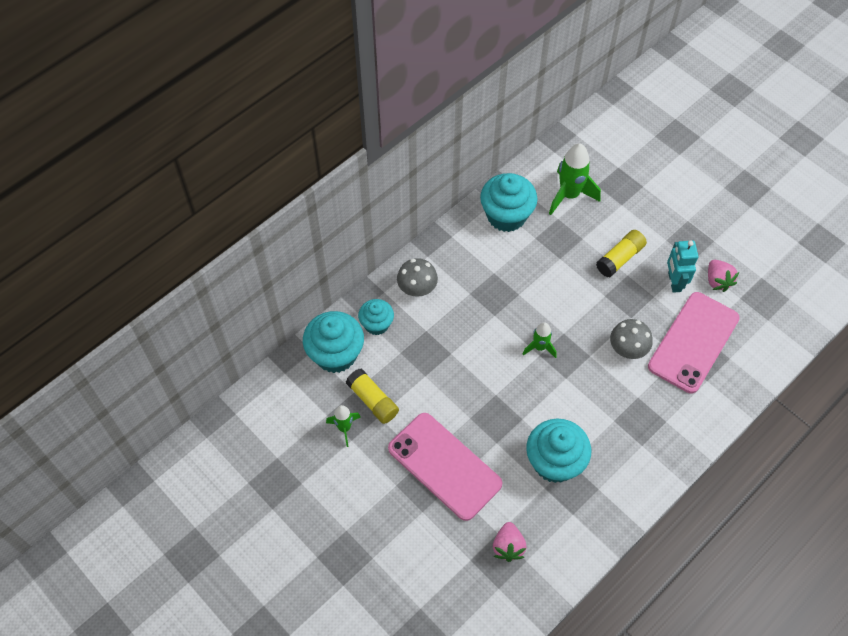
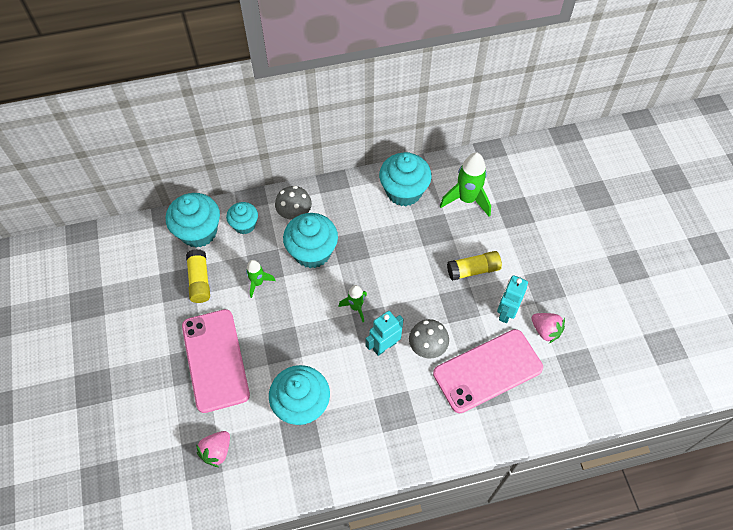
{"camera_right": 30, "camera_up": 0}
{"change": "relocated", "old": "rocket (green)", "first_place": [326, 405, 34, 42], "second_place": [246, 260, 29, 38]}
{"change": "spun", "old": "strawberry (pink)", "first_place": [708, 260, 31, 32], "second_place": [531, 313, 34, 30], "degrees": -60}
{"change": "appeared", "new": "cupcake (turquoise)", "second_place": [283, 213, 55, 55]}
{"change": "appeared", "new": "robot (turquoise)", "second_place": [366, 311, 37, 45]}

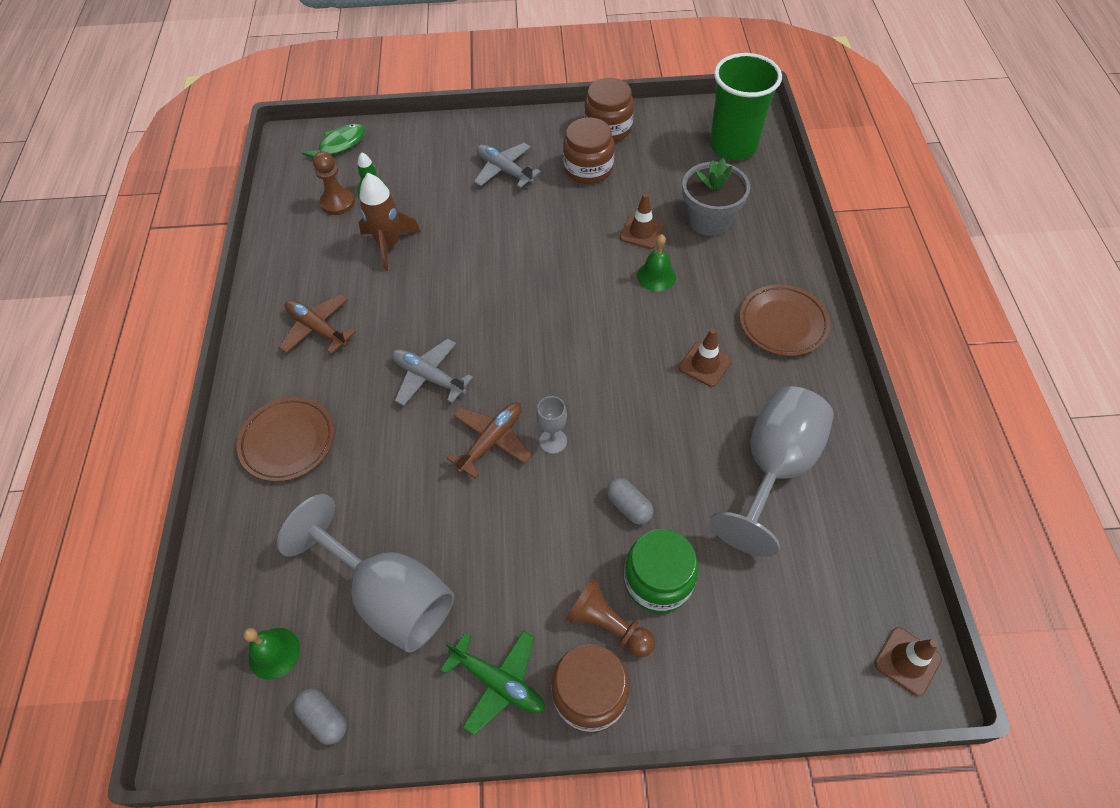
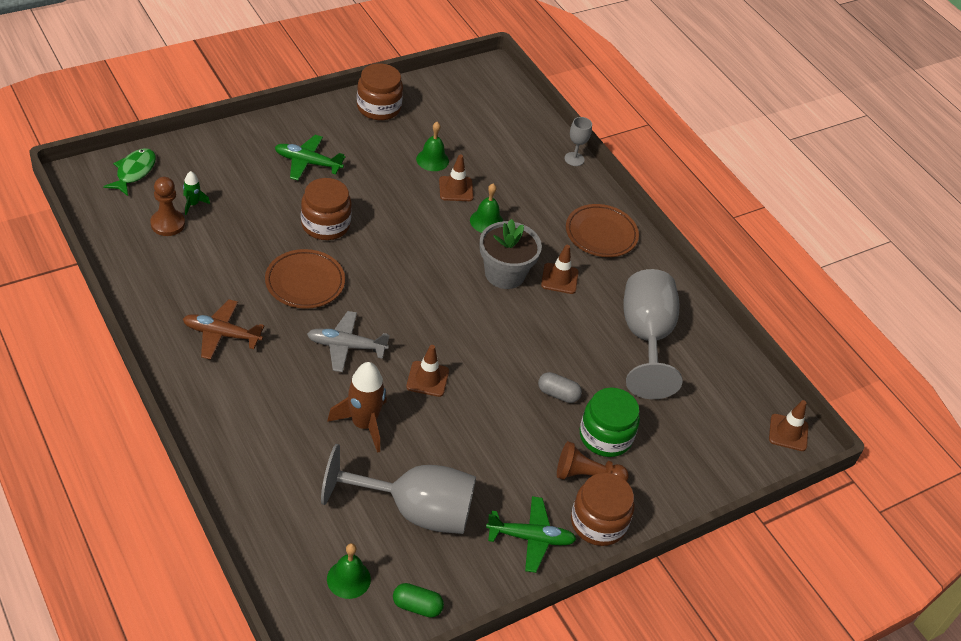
{"camera_right": -35, "camera_up": -10}
{"change": "relocated", "old": "plate (brown)", "first_place": [237, 397, 97, 85], "second_place": [265, 249, 80, 60]}
{"change": "colour", "old": "capsule (grey)", "new": "capsule (green)", "first_place": [293, 688, 54, 57], "second_place": [393, 583, 51, 35]}
{"change": "relocated", "old": "rocket (brown)", "first_place": [358, 173, 63, 98], "second_place": [327, 362, 60, 91]}
{"change": "exchanged", "old": "plane (brown)", "new": "traffic cone (brown)", "first_place": [447, 402, 85, 77], "second_place": [406, 345, 43, 52]}
{"change": "colour", "old": "plane (grey)", "new": "plane (green)", "first_place": [474, 143, 67, 45], "second_place": [275, 135, 70, 45]}
{"change": "relocated", "old": "goblet (grey)", "first_place": [536, 396, 31, 58], "second_place": [564, 117, 28, 49]}
{"change": "relocated", "old": "jar (brown)", "first_place": [563, 117, 51, 67], "second_place": [301, 178, 51, 62]}
{"change": "relocated", "old": "flower pot (grey)", "first_place": [682, 158, 68, 78], "second_place": [479, 219, 63, 70]}
{"change": "missing", "old": "cup (green)", "first_place": [710, 53, 72, 107]}
{"change": "appeared", "new": "bell (green)", "second_place": [416, 122, 33, 49]}

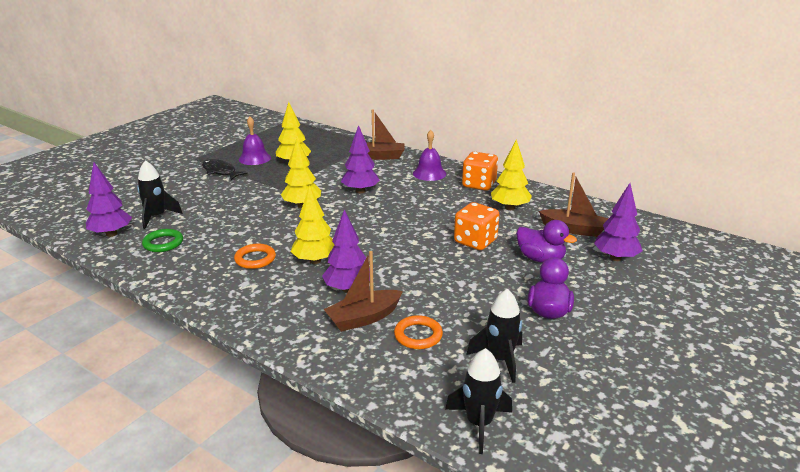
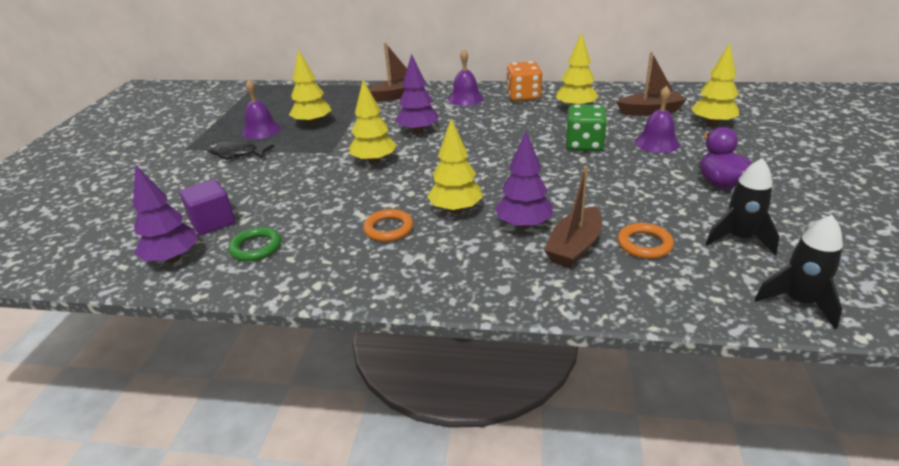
{"camera_right": -25, "camera_up": 5}
{"change": "exchanged", "old": "rocket (black)", "new": "cube (purple)", "first_place": [137, 160, 46, 69], "second_place": [179, 179, 56, 56]}
{"change": "colour", "old": "dice (orange)", "new": "dice (green)", "first_place": [454, 202, 46, 48], "second_place": [566, 104, 41, 47]}
{"change": "exchanged", "old": "duck (purple)", "new": "bell (purple)", "first_place": [516, 220, 61, 43], "second_place": [635, 85, 45, 68]}
{"change": "colour", "old": "tree (purple)", "new": "tree (yellow)", "first_place": [594, 183, 49, 78], "second_place": [691, 43, 48, 84]}

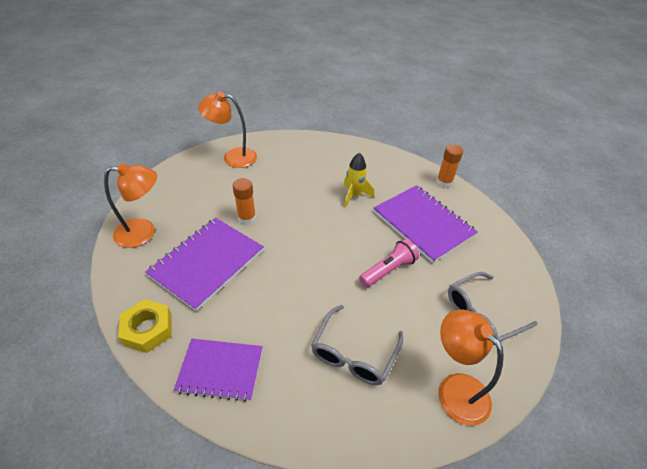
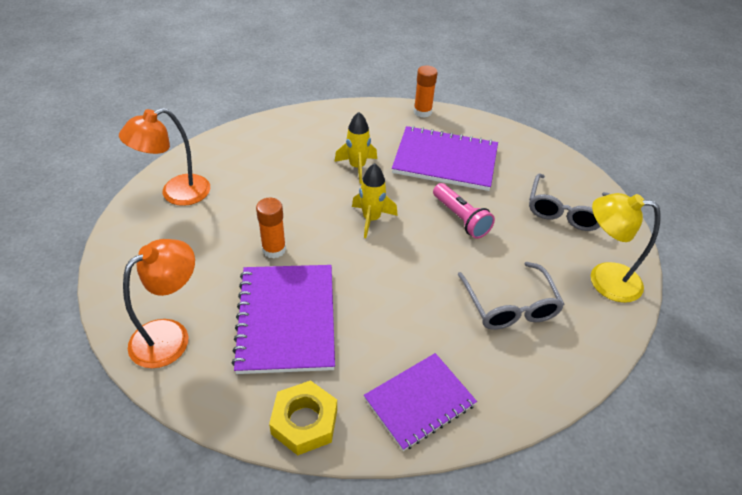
{"camera_right": -40, "camera_up": 0}
{"change": "spun", "old": "flashlight (pink)", "first_place": [359, 239, 60, 49], "second_place": [433, 183, 62, 56], "degrees": 135}
{"change": "colour", "old": "lamp (orange)", "new": "lamp (yellow)", "first_place": [438, 309, 66, 117], "second_place": [591, 193, 70, 110]}
{"change": "appeared", "new": "rocket (yellow)", "second_place": [352, 163, 46, 75]}

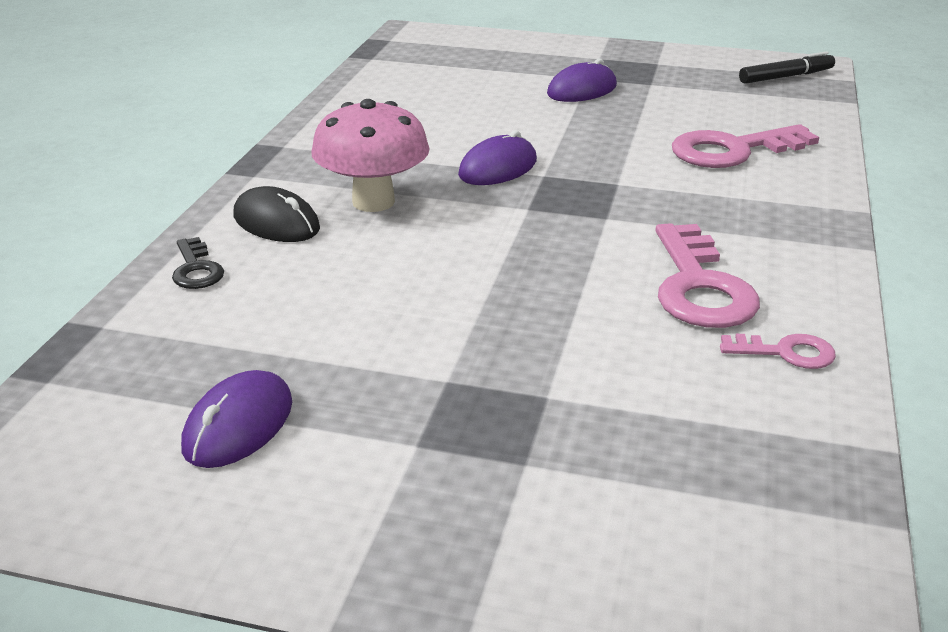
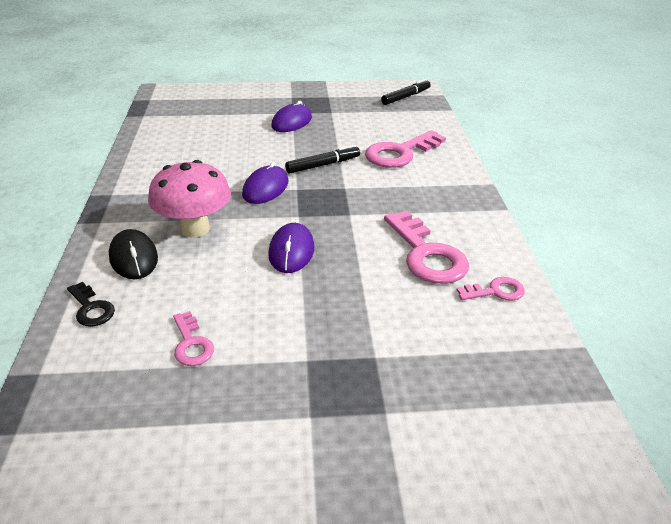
{"camera_right": -20, "camera_up": 5}
{"change": "relocated", "old": "mouse (purple)", "first_place": [181, 370, 111, 98], "second_place": [268, 223, 46, 50]}
{"change": "spun", "old": "mouse (black)", "first_place": [233, 186, 87, 56], "second_place": [109, 229, 49, 50], "degrees": 45}
{"change": "appeared", "new": "key (pink)", "second_place": [173, 311, 41, 55]}
{"change": "appeared", "new": "marker (black)", "second_place": [285, 145, 75, 29]}

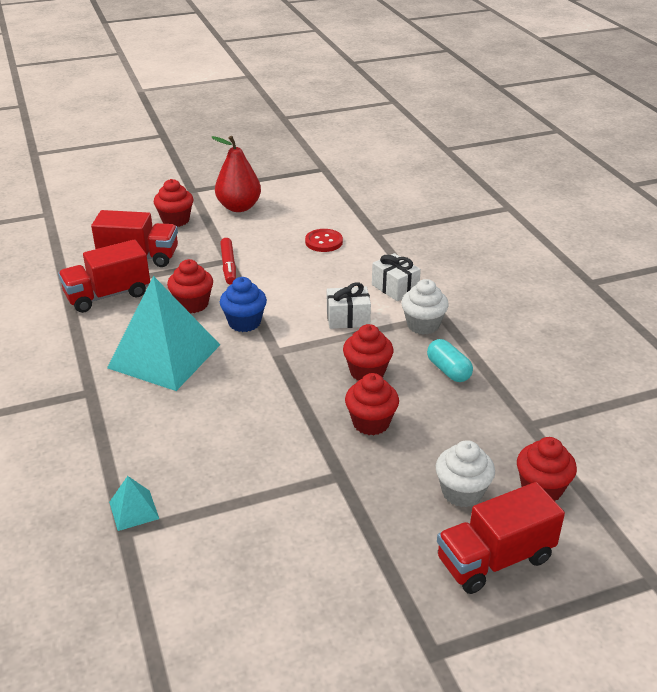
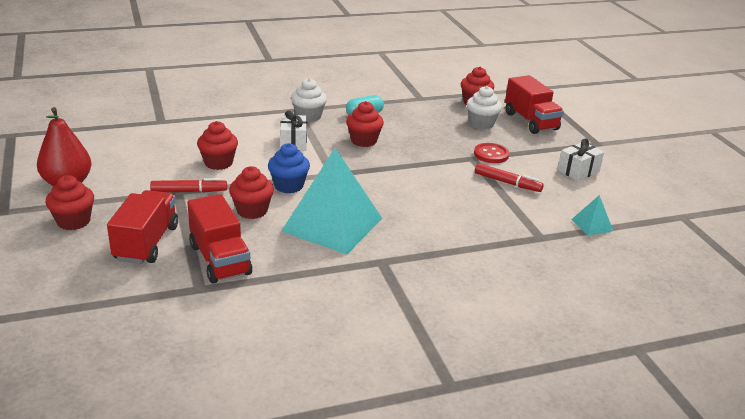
{"camera_right": -90, "camera_up": -5}
{"change": "relocated", "old": "pyramid (turquoise)", "first_place": [109, 476, 50, 55], "second_place": [571, 195, 42, 41]}
{"change": "relocated", "old": "button (red)", "first_place": [305, 229, 38, 23], "second_place": [474, 143, 35, 20]}
{"change": "relocated", "old": "cupcake (red)", "first_place": [345, 373, 54, 62], "second_place": [197, 121, 41, 49]}
{"change": "relocated", "old": "gift (white)", "first_place": [372, 253, 49, 48], "second_place": [558, 139, 46, 42]}
{"change": "appeared", "new": "marker (red)", "second_place": [475, 163, 69, 29]}

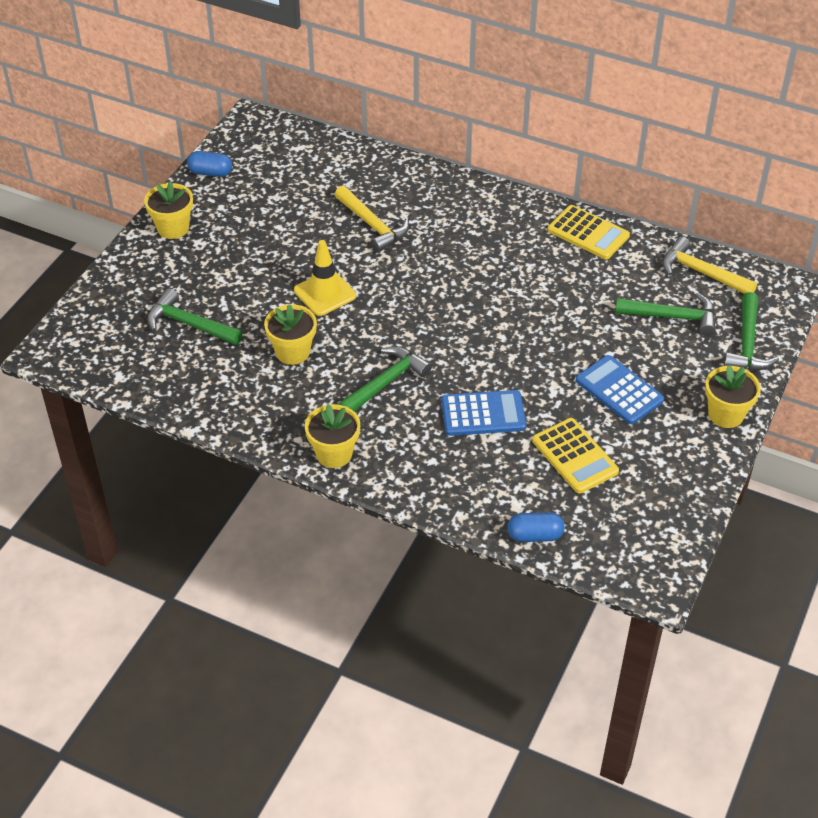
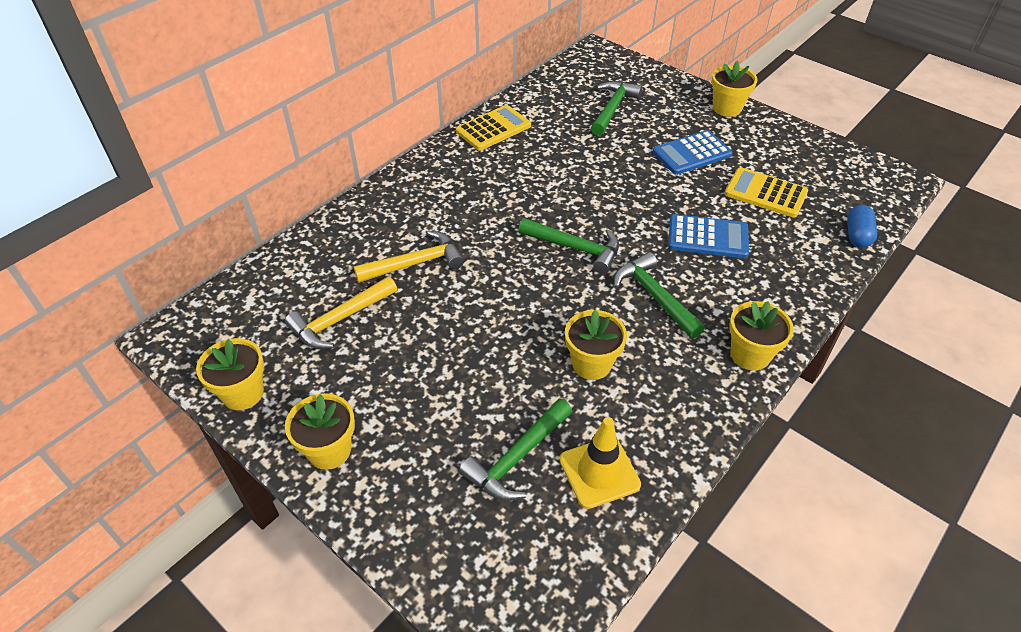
{"camera_right": -75, "camera_up": 0}
{"change": "exchanged", "old": "capsule (blue)", "new": "flower pot (yellow)", "first_place": [187, 151, 45, 26], "second_place": [196, 338, 68, 72]}
{"change": "relocated", "old": "traffic cone (yellow)", "first_place": [294, 240, 62, 76], "second_place": [560, 417, 81, 92]}
{"change": "spun", "old": "calculator (blue)", "first_place": [441, 390, 85, 46], "second_place": [668, 214, 81, 44], "degrees": 90}
{"change": "spun", "old": "calculator (yellow)", "first_place": [532, 418, 87, 75], "second_place": [725, 167, 83, 51], "degrees": -135}
{"change": "relocated", "old": "hammer (yellow)", "first_place": [662, 237, 95, 57], "second_place": [285, 276, 112, 73]}
{"change": "relocated", "old": "hammer (green)", "first_place": [724, 292, 55, 79], "second_place": [518, 218, 101, 56]}

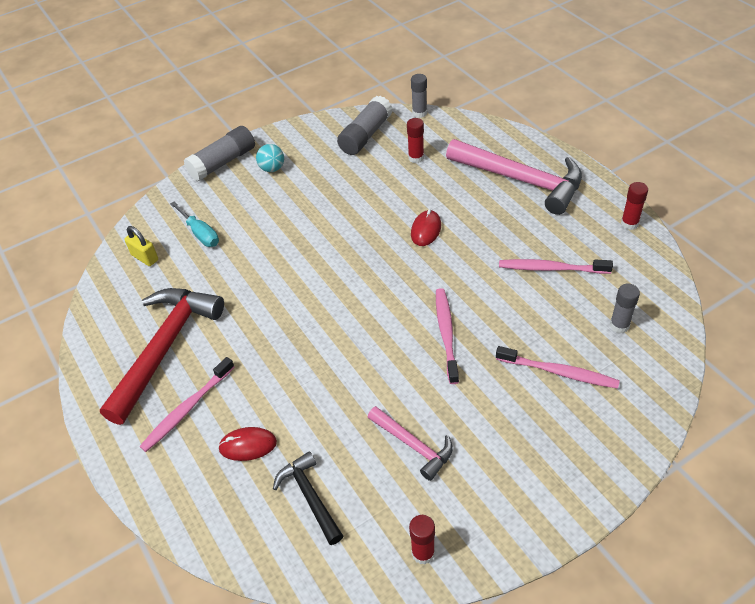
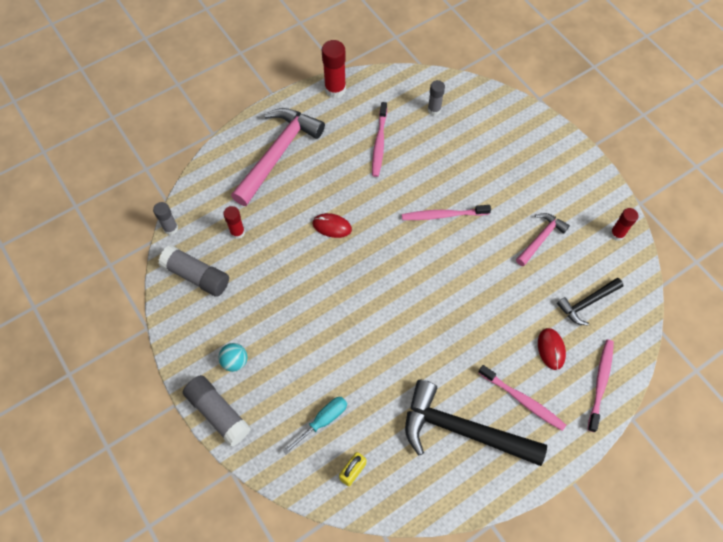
{"camera_right": -95, "camera_up": 15}
{"change": "colour", "old": "hammer (red)", "new": "hammer (black)", "first_place": [100, 288, 124, 137], "second_place": [405, 380, 142, 86]}
{"change": "relocated", "old": "toothbrush (pink)", "first_place": [496, 346, 124, 43], "second_place": [587, 339, 27, 93]}
{"change": "size", "old": "glue stick (red)", "first_place": [621, 182, 27, 48], "second_place": [322, 40, 24, 58], "factor": 1.6}

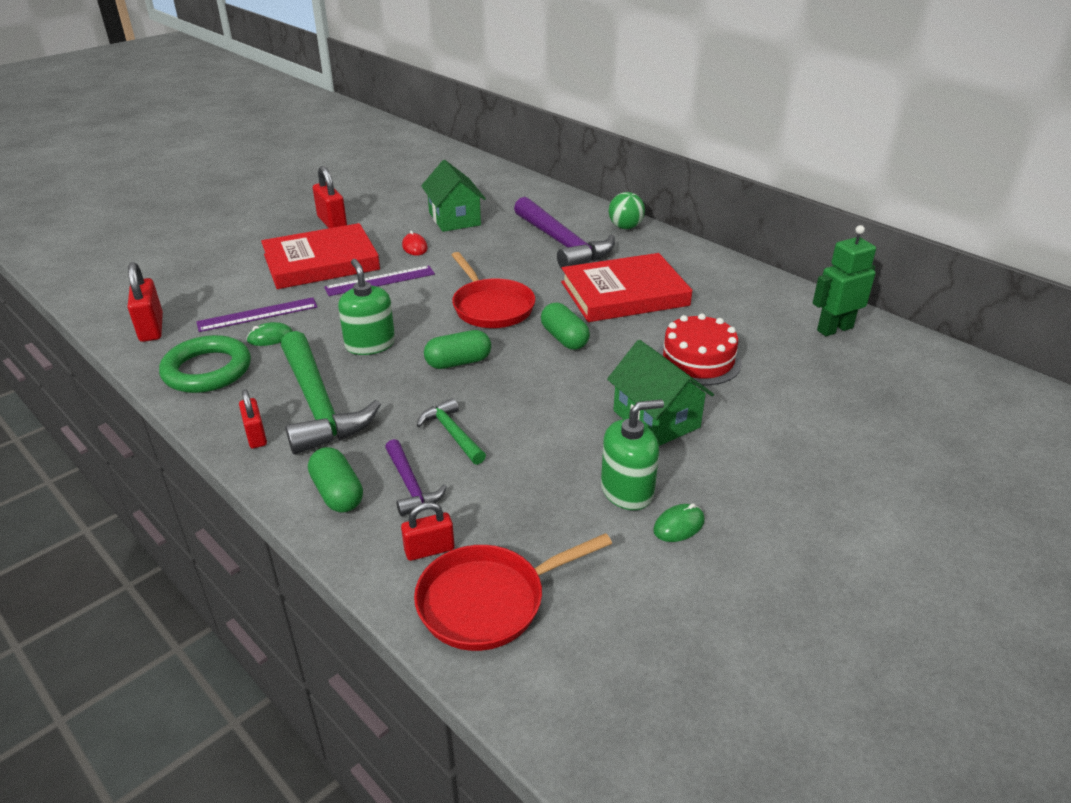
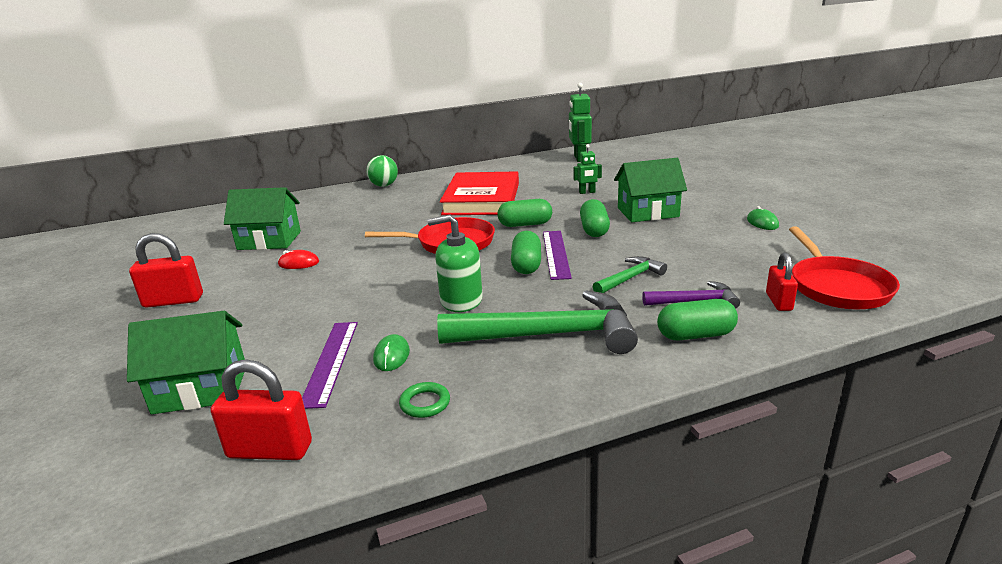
{"camera_right": -65, "camera_up": -10}
{"change": "size", "old": "ring (green)", "first_place": [159, 335, 92, 58], "second_place": [399, 382, 51, 36], "factor": 0.45}
{"change": "missing", "old": "padlock (red)", "first_place": [239, 389, 28, 59]}
{"change": "missing", "old": "book (red)", "first_place": [261, 223, 119, 66]}
{"change": "relocated", "old": "ruler (purple)", "first_place": [324, 266, 111, 30], "second_place": [543, 231, 29, 49]}
{"change": "spun", "old": "hammer (green)", "first_place": [416, 398, 70, 67], "second_place": [593, 256, 74, 37], "degrees": 150}
{"change": "missing", "old": "hammer (purple)", "first_place": [514, 197, 101, 72]}
{"change": "missing", "old": "soap dispenser (green)", "first_place": [601, 399, 63, 111]}
{"change": "exchanged", "old": "cake (red)", "new": "robot (green)", "first_place": [657, 314, 85, 72], "second_place": [574, 144, 28, 50]}
{"change": "appeared", "new": "house (green)", "second_place": [127, 311, 118, 103]}
{"change": "appeared", "new": "capsule (green)", "second_place": [580, 199, 30, 38]}

